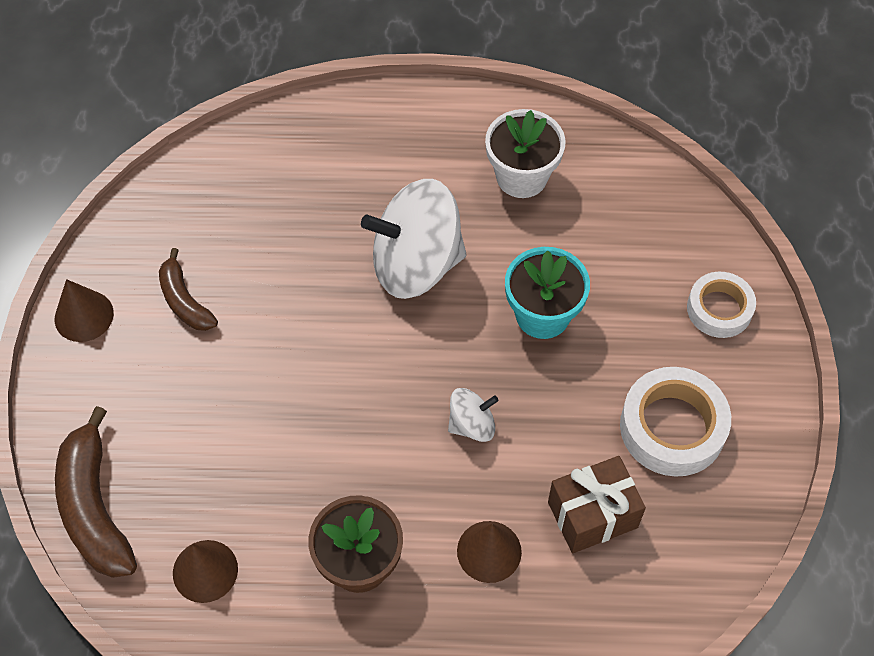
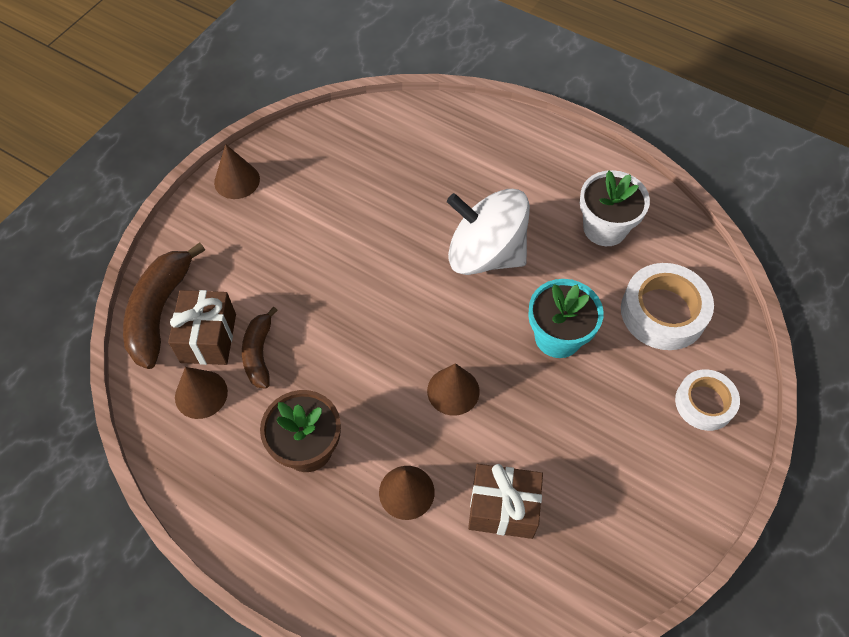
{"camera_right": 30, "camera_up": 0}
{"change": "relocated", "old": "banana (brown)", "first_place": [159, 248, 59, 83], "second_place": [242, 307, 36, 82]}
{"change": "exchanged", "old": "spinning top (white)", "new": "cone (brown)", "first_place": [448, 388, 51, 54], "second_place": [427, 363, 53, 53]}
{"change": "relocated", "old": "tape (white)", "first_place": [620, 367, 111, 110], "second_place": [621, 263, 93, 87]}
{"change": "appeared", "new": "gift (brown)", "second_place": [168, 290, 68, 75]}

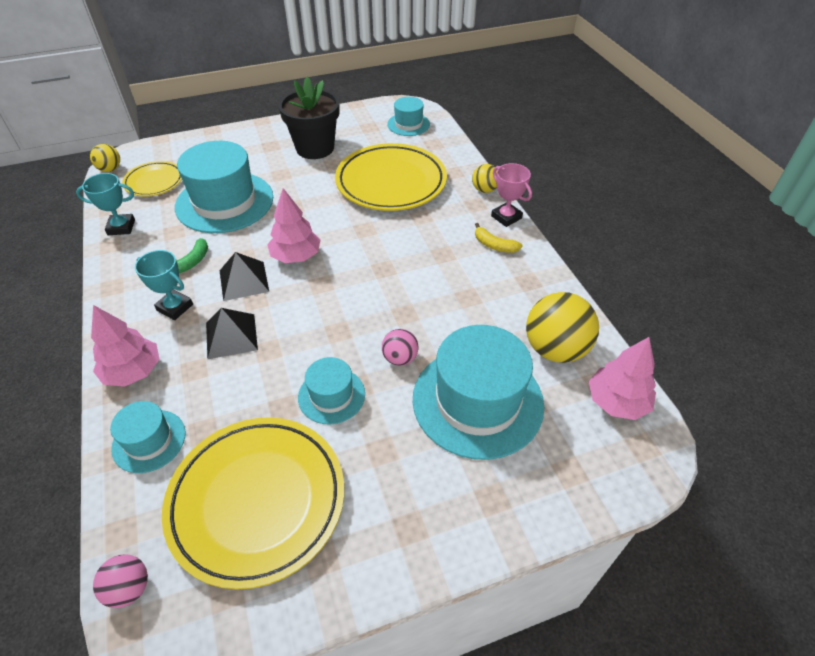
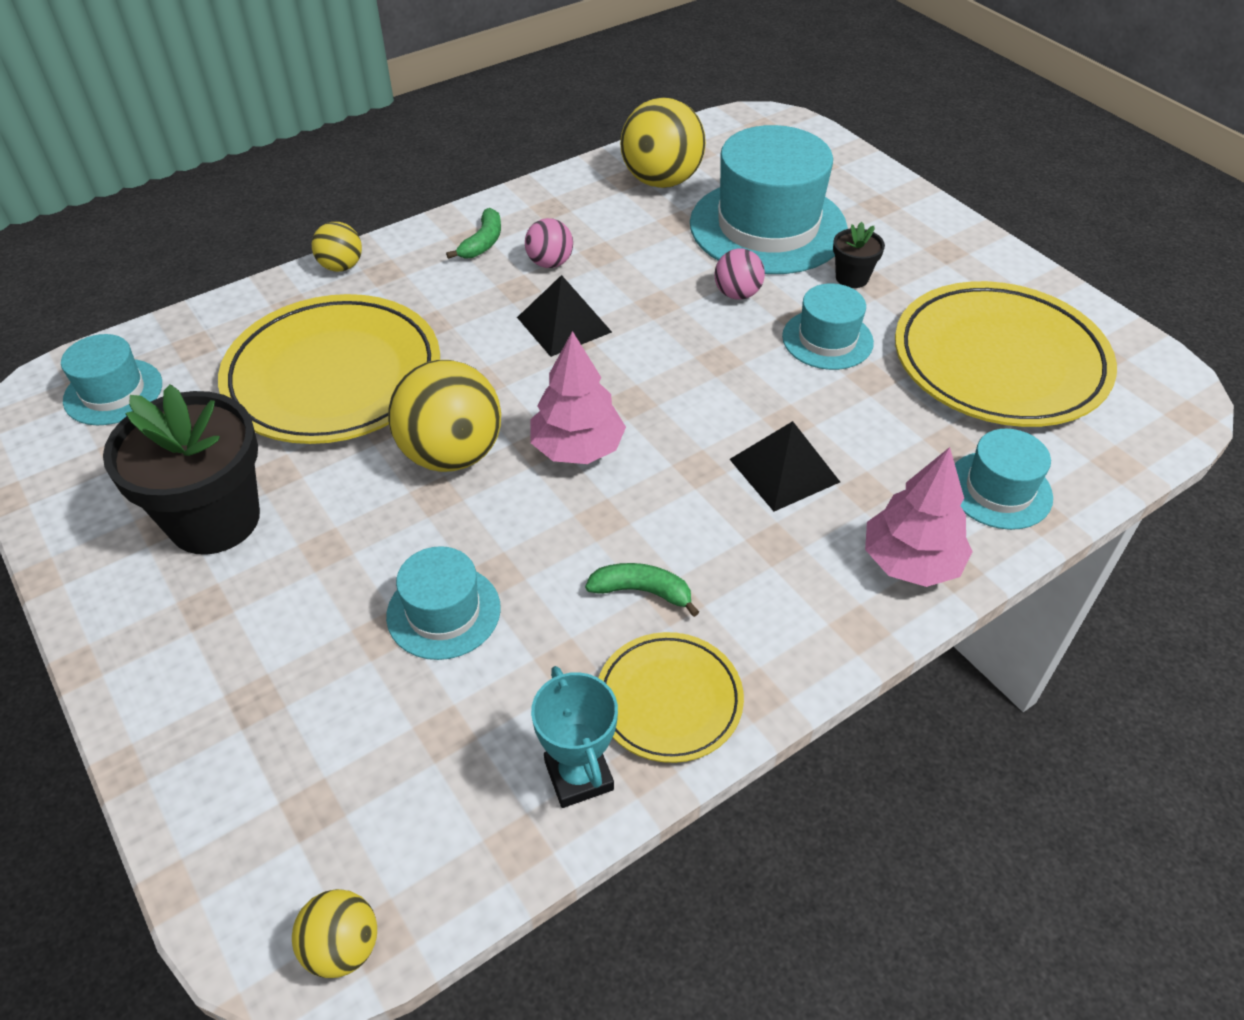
{"camera_right": -105, "camera_up": 0}
{"change": "relocated", "old": "ball (pink)", "first_place": [93, 554, 55, 54], "second_place": [525, 218, 48, 50]}
{"change": "relocated", "old": "plate (yellow)", "first_place": [122, 161, 60, 35], "second_place": [599, 632, 145, 131]}
{"change": "missing", "old": "trophy (turquoise)", "first_place": [135, 250, 58, 70]}
{"change": "size", "old": "hat (turquoise)", "first_place": [175, 141, 98, 92], "second_place": [386, 546, 115, 114], "factor": 0.52}
{"change": "relocated", "old": "pyramid (black)", "first_place": [220, 252, 49, 49], "second_place": [517, 275, 95, 82]}
{"change": "colour", "old": "banana (yellow)", "new": "banana (green)", "first_place": [475, 223, 48, 30], "second_place": [446, 208, 55, 51]}
{"change": "missing", "old": "trophy (pink)", "first_place": [491, 163, 41, 64]}
{"change": "missing", "old": "tree (pink)", "first_place": [589, 337, 67, 83]}
{"change": "appeared", "new": "ball (yellow)", "second_place": [388, 360, 113, 112]}
{"change": "appeared", "new": "flower pot (black)", "second_place": [833, 222, 52, 66]}

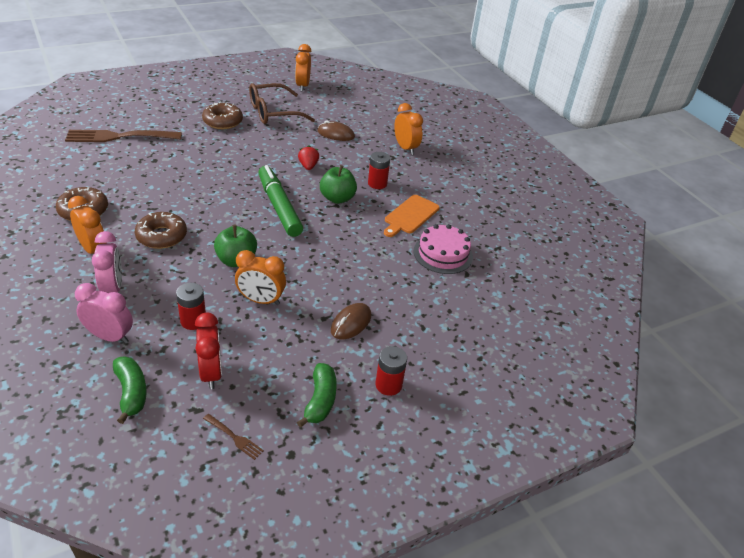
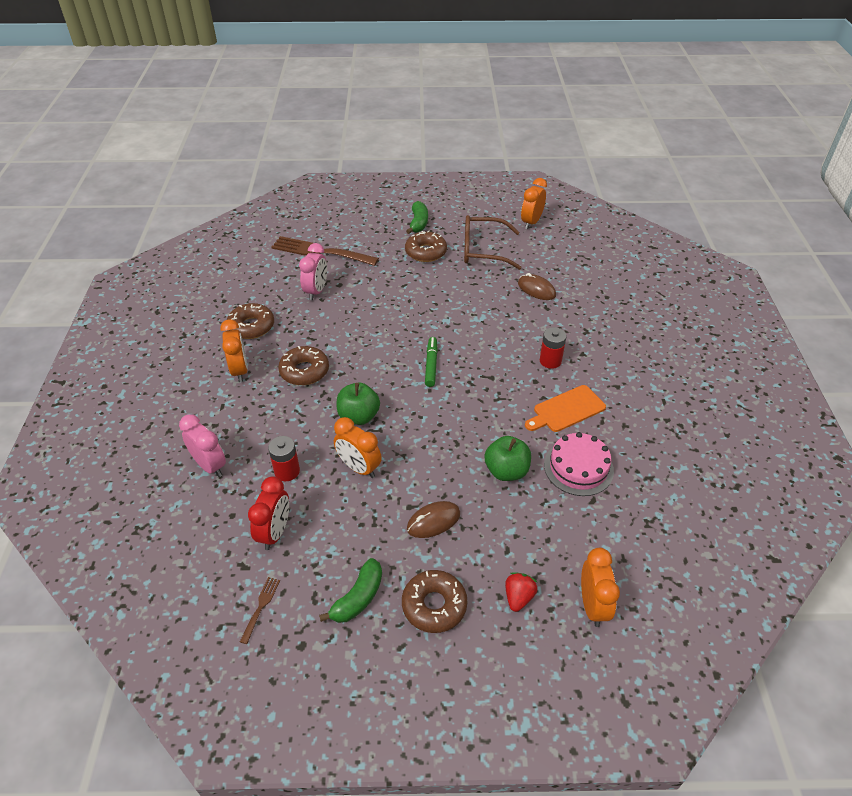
{"camera_right": 30, "camera_up": 5}
{"change": "relocated", "old": "clock (pink)", "first_place": [92, 231, 30, 62], "second_place": [299, 243, 28, 57]}
{"change": "relocated", "old": "banana (green)", "first_place": [113, 356, 33, 68], "second_place": [406, 201, 22, 33]}
{"change": "spun", "old": "fork (brown)", "first_place": [203, 414, 61, 46], "second_place": [240, 577, 40, 67], "degrees": -135}
{"change": "size", "old": "marker (green)", "first_place": [258, 165, 45, 72], "second_place": [425, 337, 13, 50], "factor": 0.57}
{"change": "relocated", "old": "strawberry (red)", "first_place": [298, 146, 21, 24], "second_place": [505, 572, 33, 40]}
{"change": "relocated", "old": "apple (green)", "first_place": [320, 165, 37, 39], "second_place": [485, 436, 46, 45]}
{"change": "exchanged", "old": "battery (red)", "new": "donut (brown)", "first_place": [375, 346, 32, 50], "second_place": [402, 570, 65, 63]}
{"change": "relocated", "old": "clock (orange)", "first_place": [394, 103, 29, 52], "second_place": [581, 548, 39, 79]}

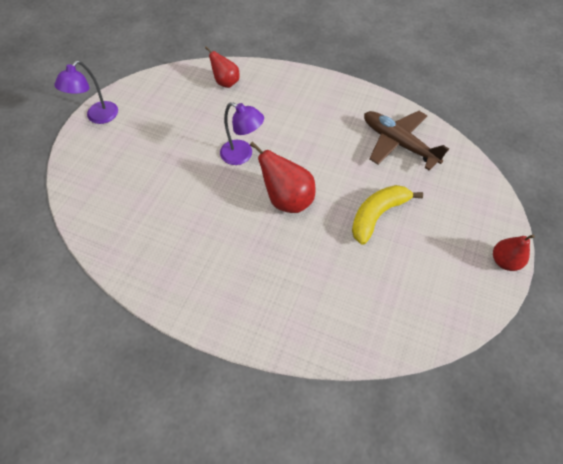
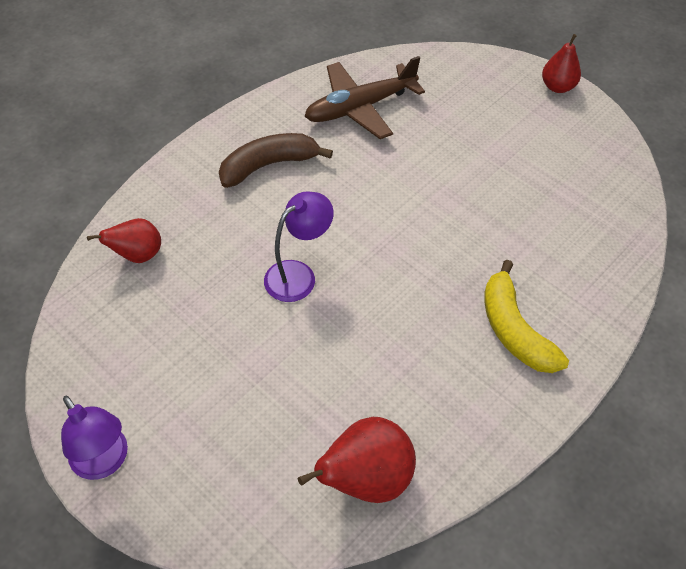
{"camera_right": -70, "camera_up": -5}
{"change": "relocated", "old": "pear (red)", "first_place": [250, 141, 66, 72], "second_place": [298, 417, 118, 86]}
{"change": "relocated", "old": "banana (yellow)", "first_place": [352, 185, 71, 60], "second_place": [485, 260, 84, 113]}
{"change": "appeared", "new": "banana (brown)", "second_place": [219, 133, 114, 55]}

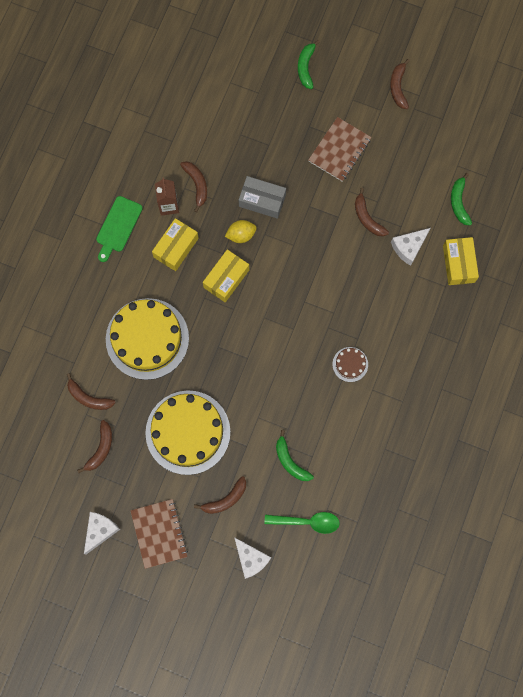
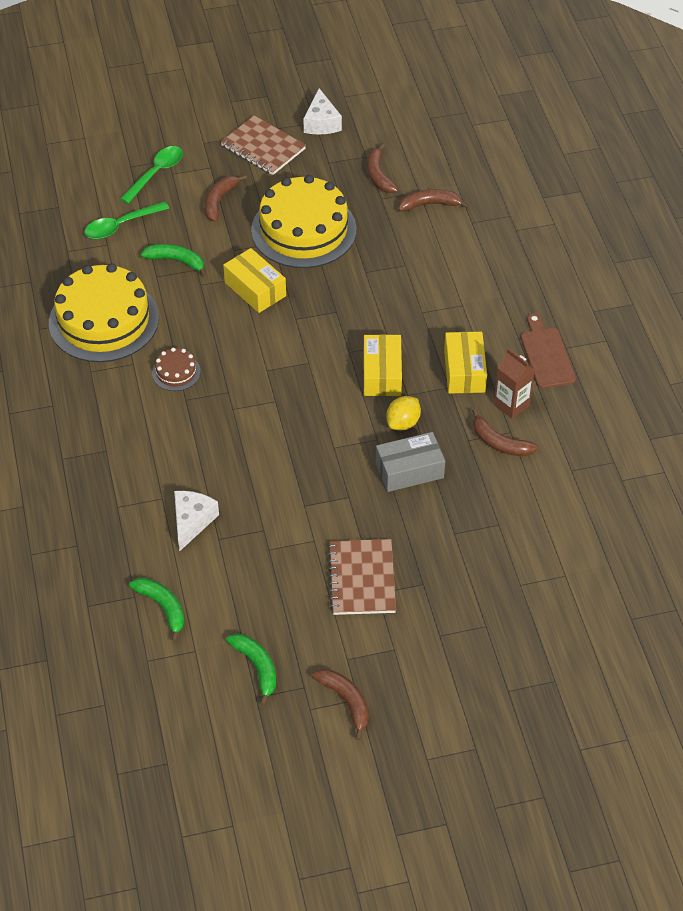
{"camera_right": 145, "camera_up": -25}
{"change": "colour", "old": "cutting board (green)", "new": "cutting board (brown)", "first_place": [96, 196, 47, 66], "second_place": [521, 313, 55, 75]}
{"change": "relocated", "old": "cake (yellow)", "first_place": [106, 298, 83, 82], "second_place": [49, 263, 110, 99]}
{"change": "exchanged", "old": "cheese (white)", "new": "spoon (green)", "first_place": [234, 537, 37, 42], "second_place": [120, 146, 63, 58]}
{"change": "relocated", "old": "banana (green)", "first_place": [298, 40, 22, 49], "second_place": [226, 634, 50, 72]}
{"change": "missing", "old": "banana (brown)", "first_place": [355, 188, 34, 48]}
{"change": "relocated", "old": "box (yellow)", "first_place": [443, 237, 36, 48], "second_place": [223, 248, 63, 65]}

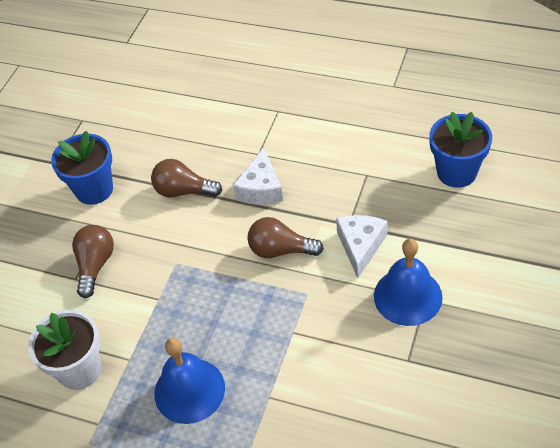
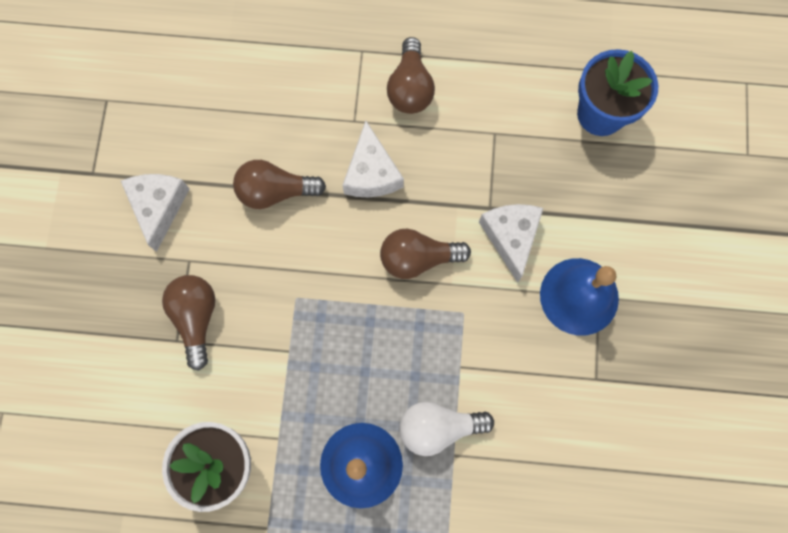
{"camera_right": -20, "camera_up": 25}
{"change": "exchanged", "old": "flower pot (blue)", "new": "cheese (white)", "first_place": [51, 131, 62, 74], "second_place": [121, 174, 69, 78]}
{"change": "appeared", "new": "light bulb (brown)", "second_place": [387, 37, 48, 77]}
{"change": "appeared", "new": "light bulb (white)", "second_place": [399, 402, 95, 54]}

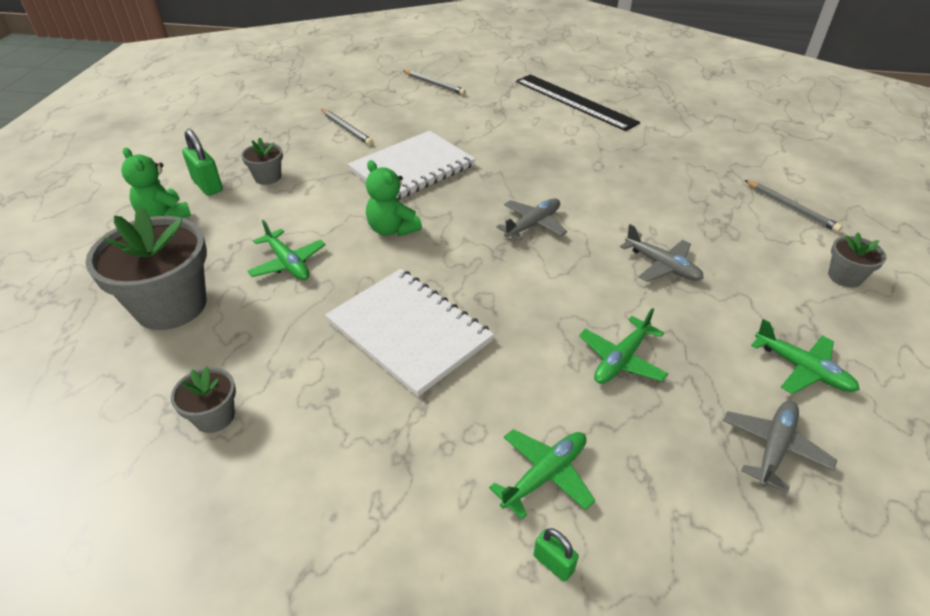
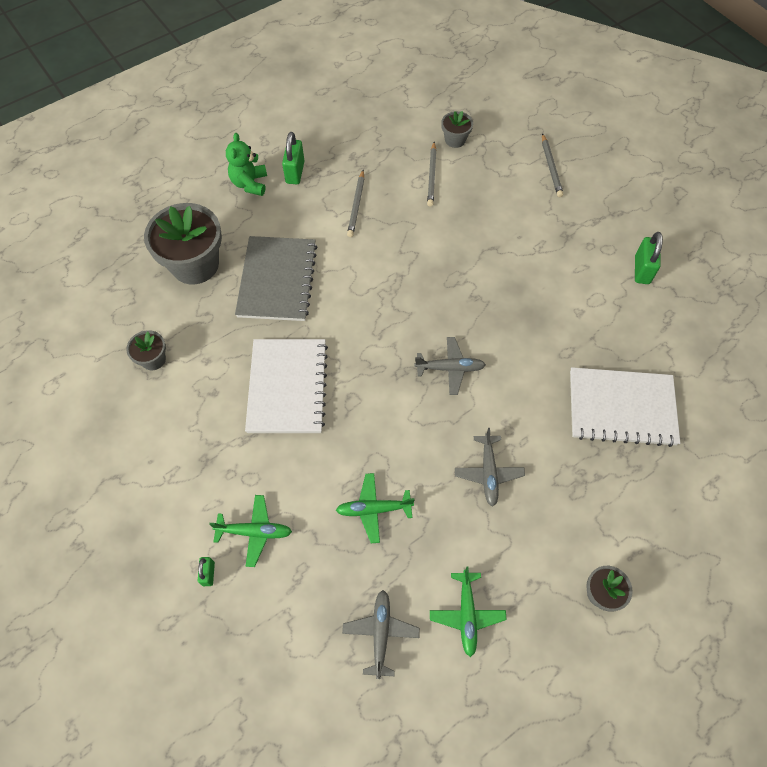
{"camera_right": 45, "camera_up": 20}
{"change": "relocated", "old": "flower pot (grey)", "first_place": [241, 138, 42, 47], "second_place": [441, 111, 32, 37]}
{"change": "exchanged", "old": "plane (green)", "new": "notebook (grey)", "first_place": [248, 220, 77, 60], "second_place": [235, 236, 82, 85]}
{"change": "relocated", "old": "notebook (white)", "first_place": [348, 131, 127, 69], "second_place": [570, 367, 110, 80]}
{"change": "missing", "old": "teddy bear (green)", "first_place": [366, 160, 56, 76]}
{"change": "exchanged", "old": "ruler (black)", "new": "padlock (green)", "first_place": [516, 74, 124, 57], "second_place": [635, 232, 28, 52]}
{"change": "spun", "old": "plane (grey)", "first_place": [723, 401, 114, 92], "second_place": [342, 590, 78, 89], "degrees": -75}
{"change": "relocated", "old": "pencil (grey)", "first_place": [744, 180, 99, 52], "second_place": [347, 170, 17, 67]}

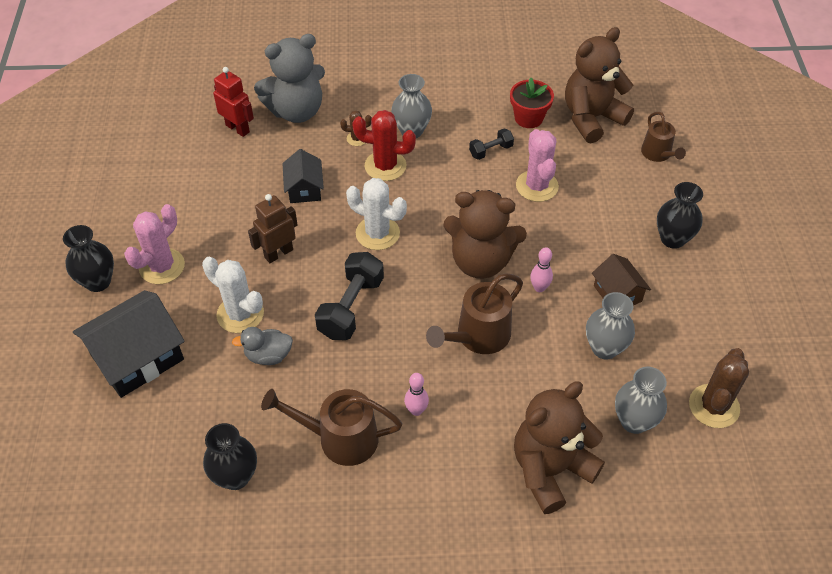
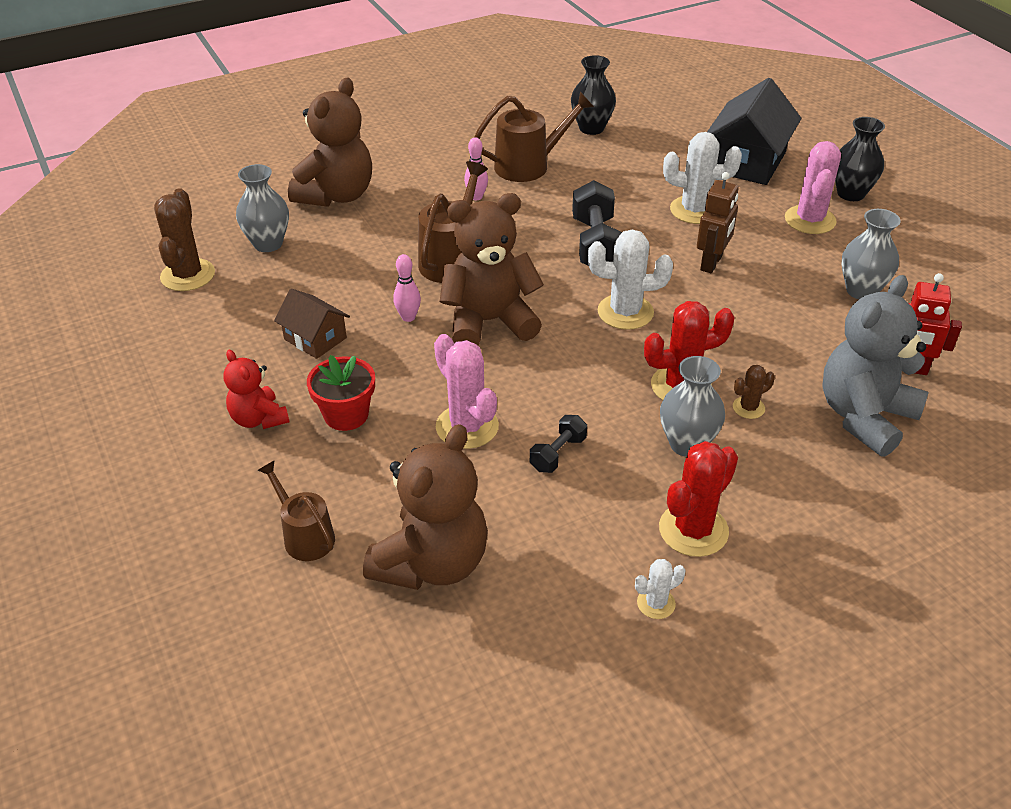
{"camera_right": 155, "camera_up": -10}
{"change": "missing", "old": "duck (grey)", "first_place": [232, 327, 61, 38]}
{"change": "missing", "old": "house (black)", "first_place": [282, 149, 42, 54]}
{"change": "relocated", "old": "flower pot (red)", "first_place": [510, 78, 44, 50], "second_place": [307, 355, 68, 76]}
{"change": "relocated", "old": "vase (grey)", "first_place": [586, 292, 49, 67], "second_place": [841, 209, 60, 90]}
{"change": "exchanged", "old": "vase (black)", "new": "teddy bear (red)", "first_place": [657, 182, 46, 67], "second_place": [223, 350, 66, 79]}
{"change": "appeared", "new": "cactus (white)", "second_place": [635, 559, 50, 60]}
{"change": "appeared", "new": "cactus (red)", "second_place": [659, 441, 79, 116]}

